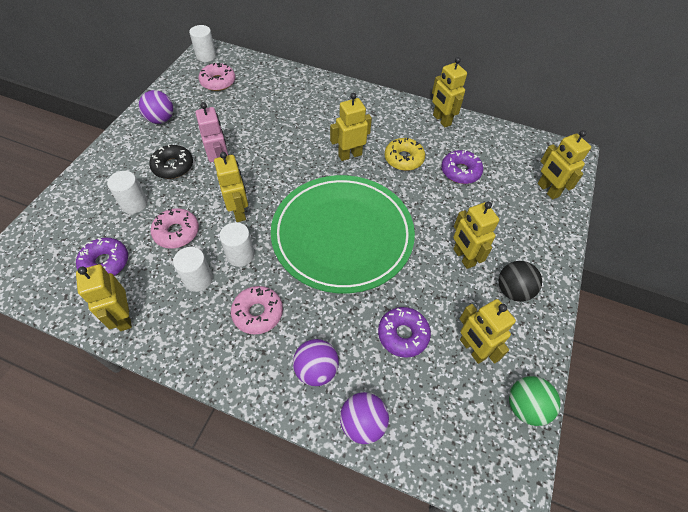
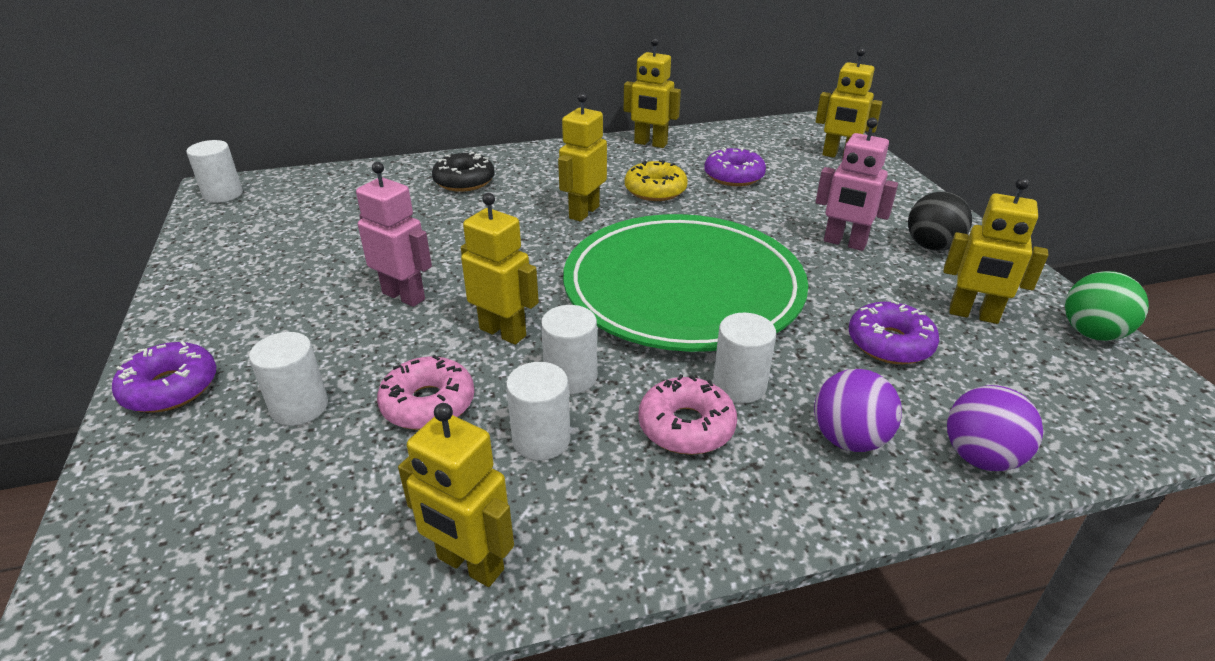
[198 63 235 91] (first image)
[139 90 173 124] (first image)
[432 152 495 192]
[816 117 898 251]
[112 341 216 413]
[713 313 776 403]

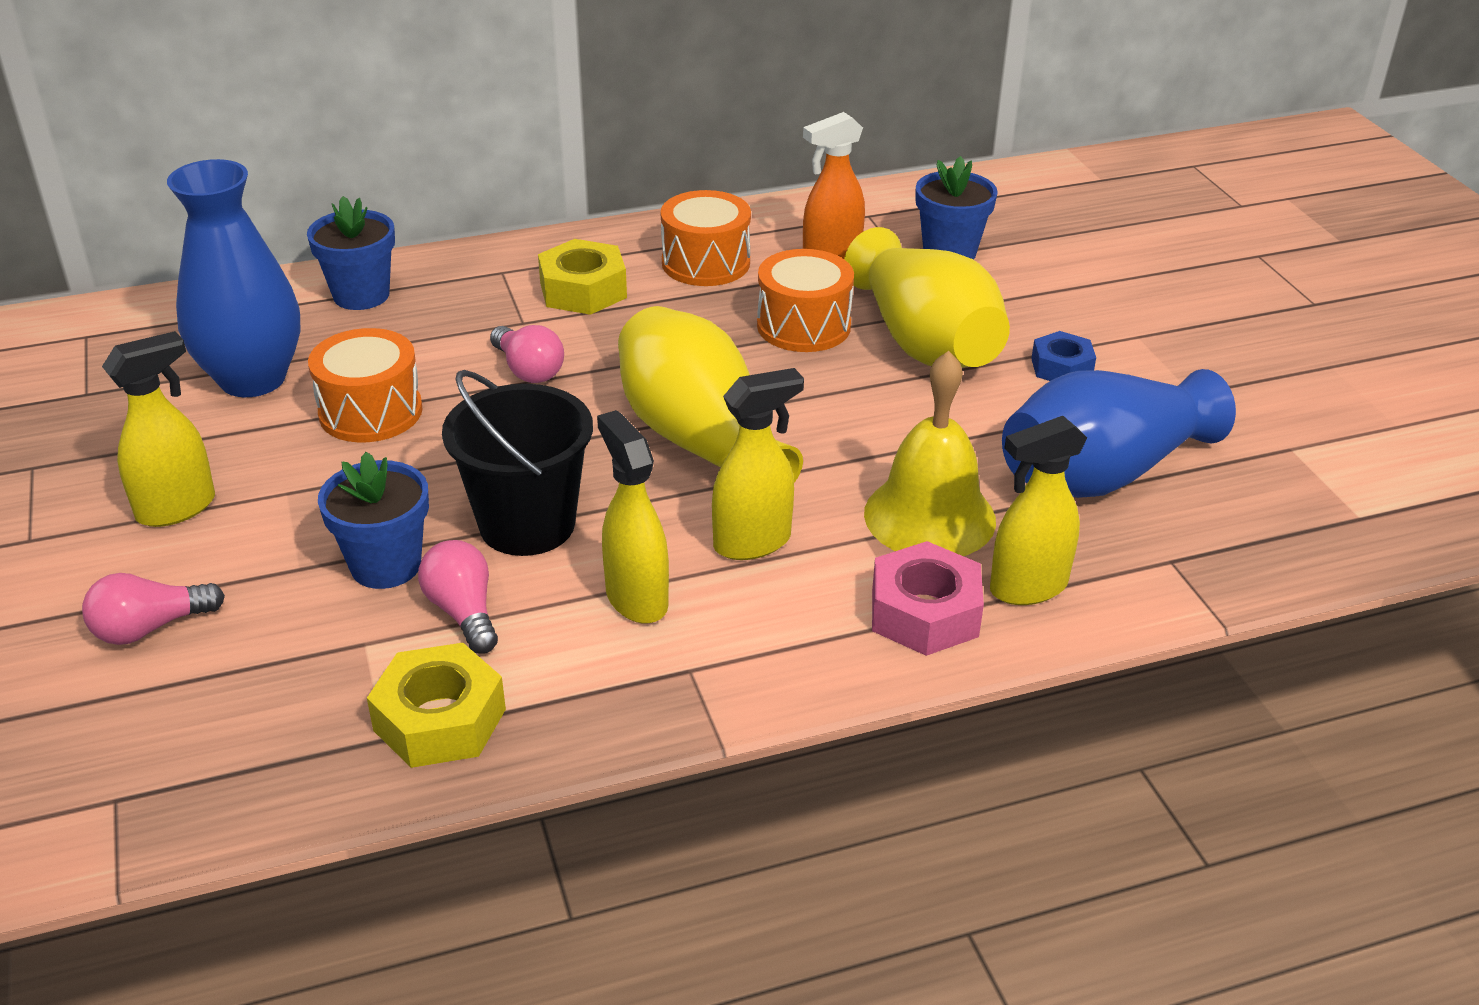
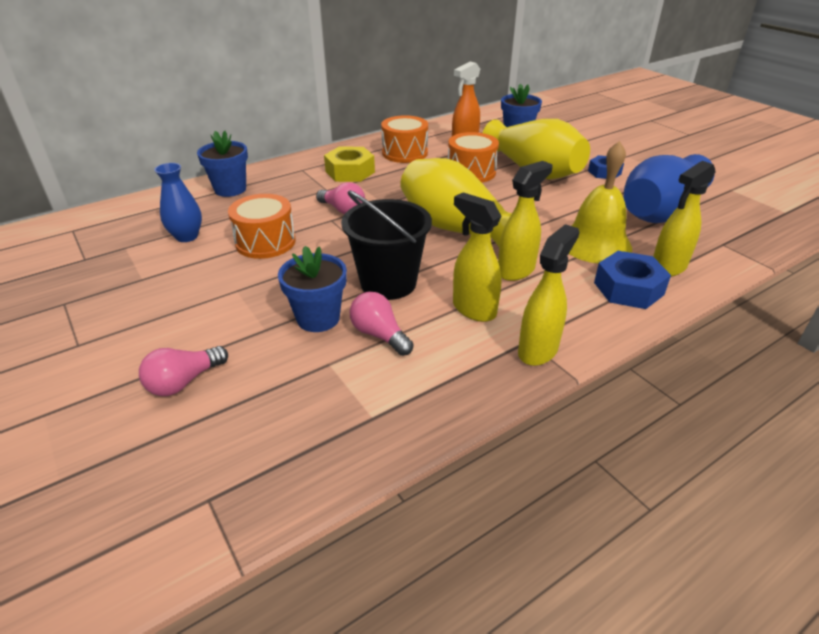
[154 163 202 242]
[518 224 579 366]
[594 251 671 309]
[367 643 506 768] (first image)

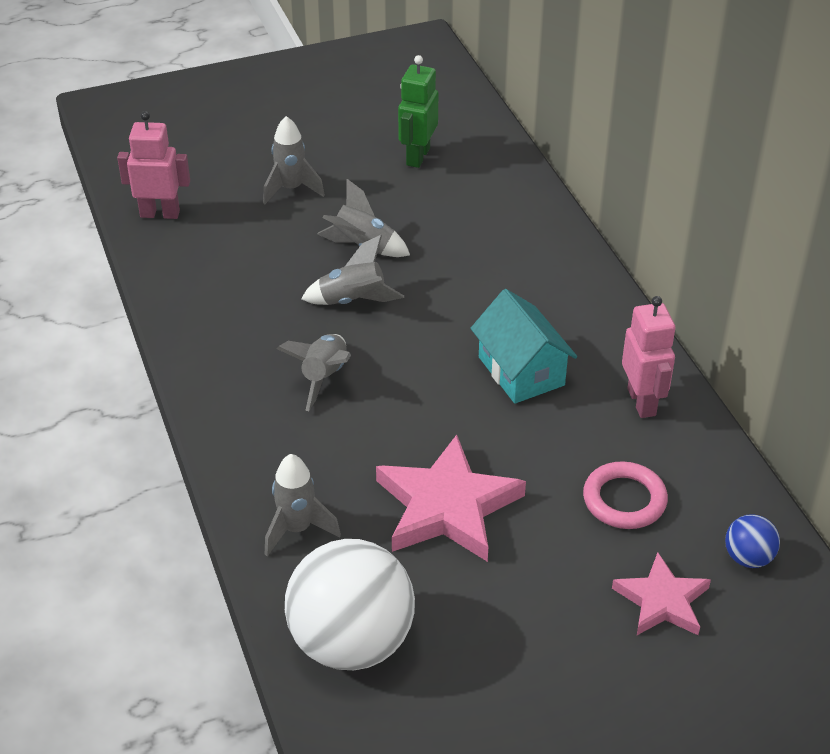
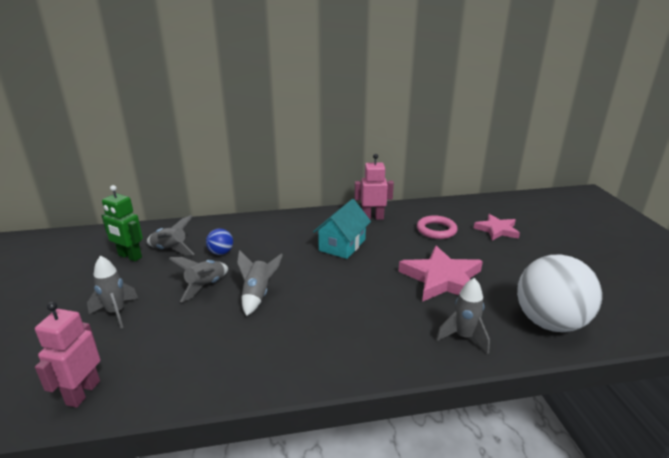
[313 199 371 259]
[147 215 194 255]
[206 228 233 255]

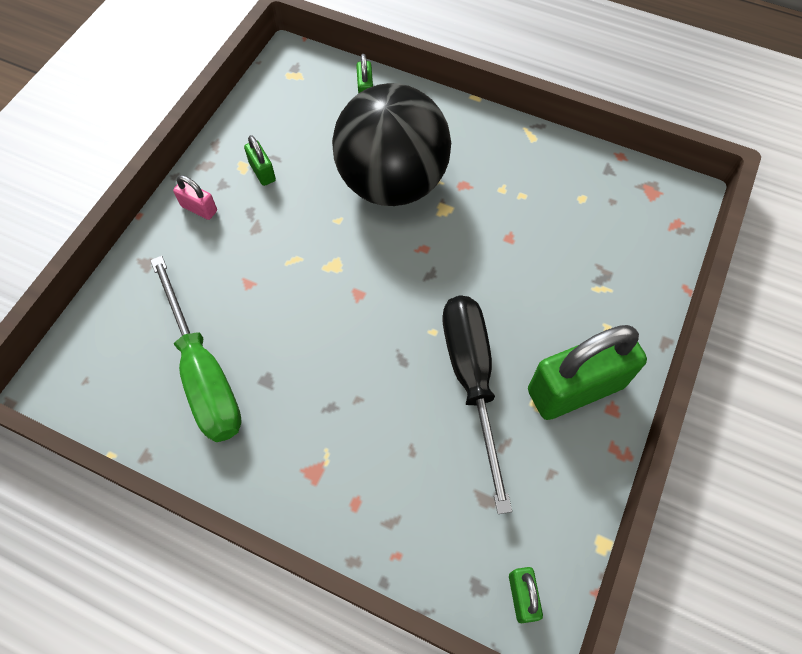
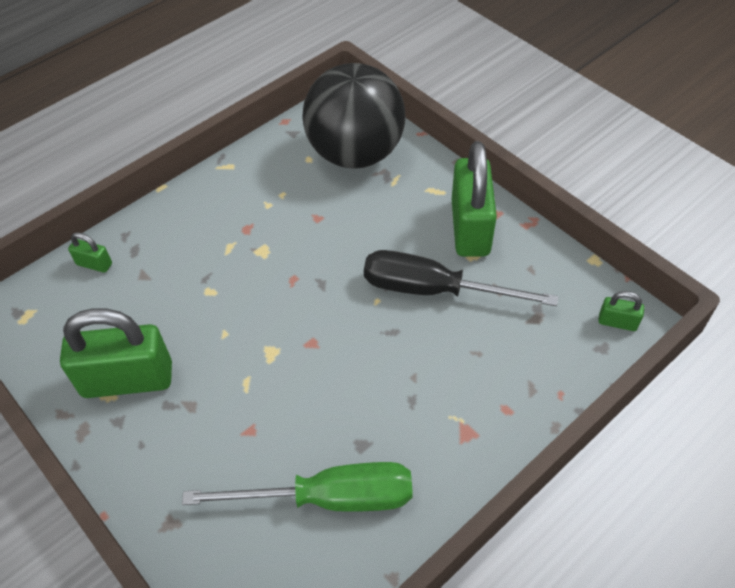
[302 63 406 169]
[60 308 172 398]
[173 175 217 220] (first image)

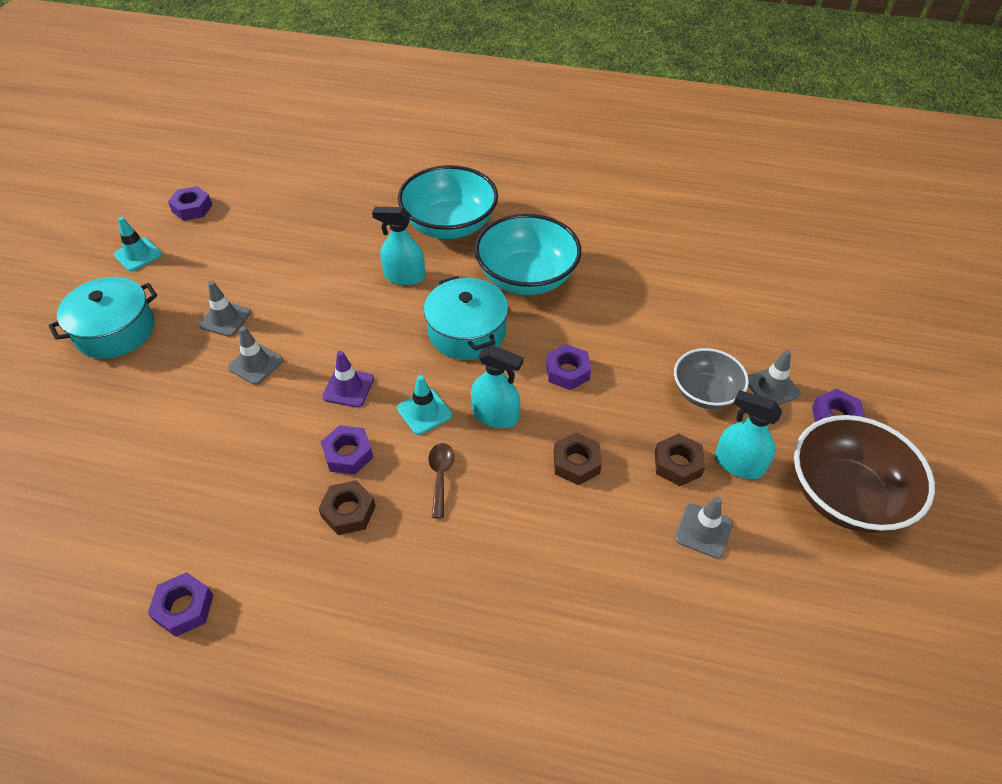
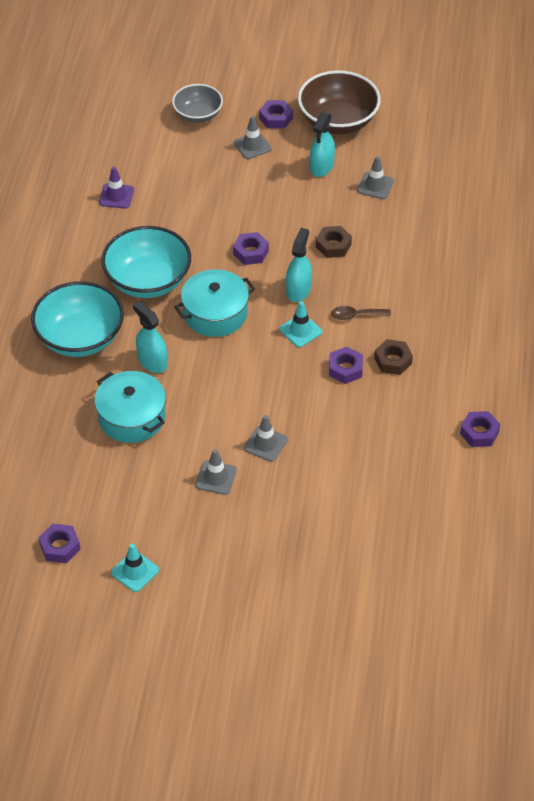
[133 301 168 373]
[94 371 166 443]
[172 84 223 123]
[99 167 134 209]
[655 434 705 486] (first image)

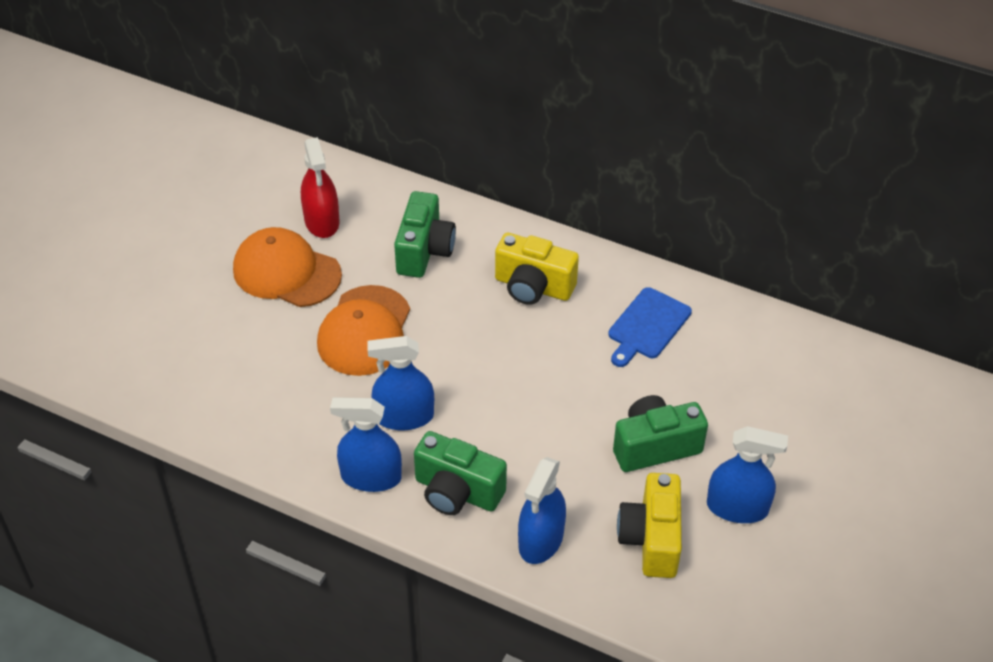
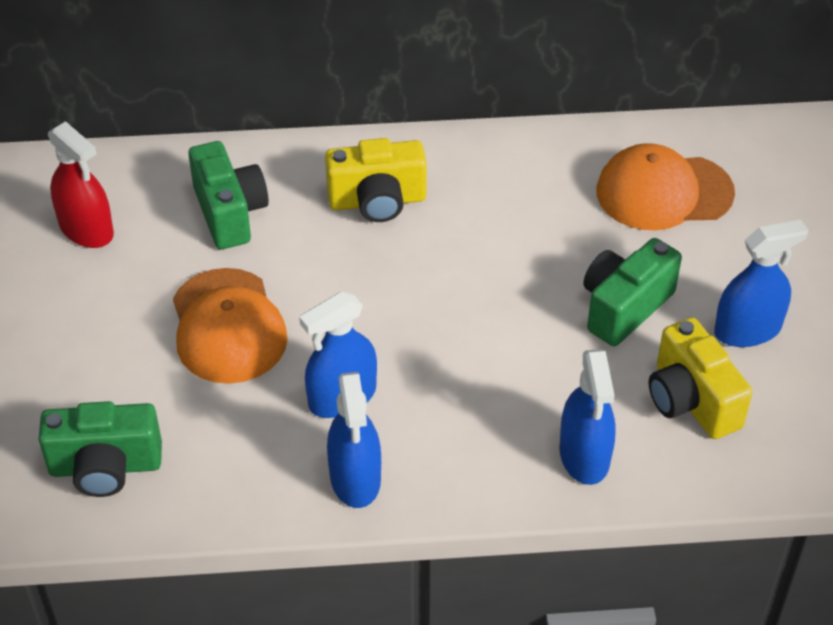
[596 143 735 230]
[608 287 692 367] (first image)
[327 372 381 508]
[39 401 162 497]

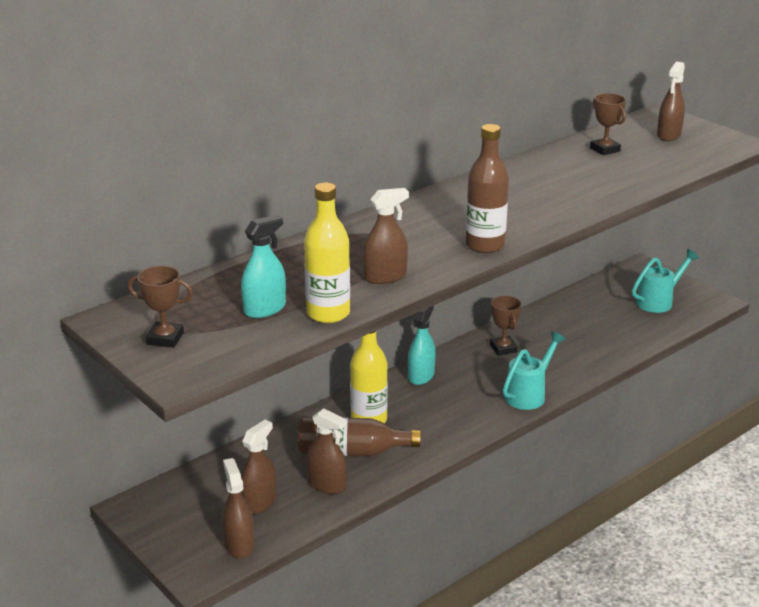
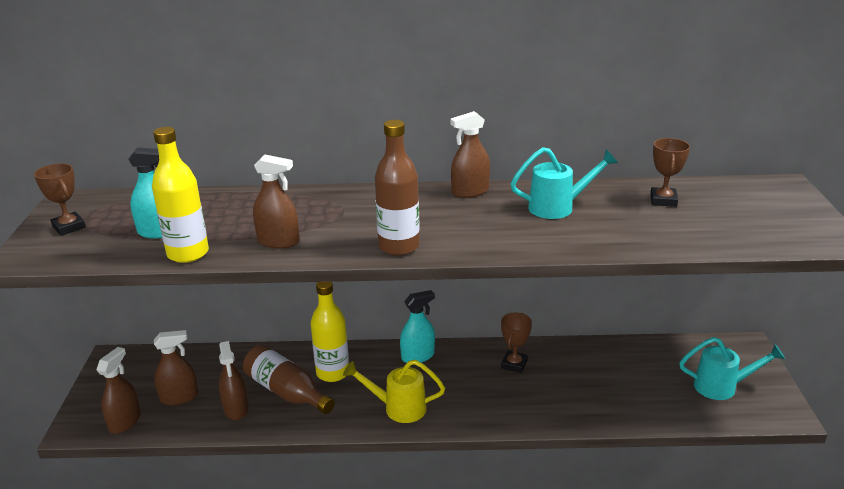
[450 111 490 198]
[510 147 618 219]
[343 360 445 423]

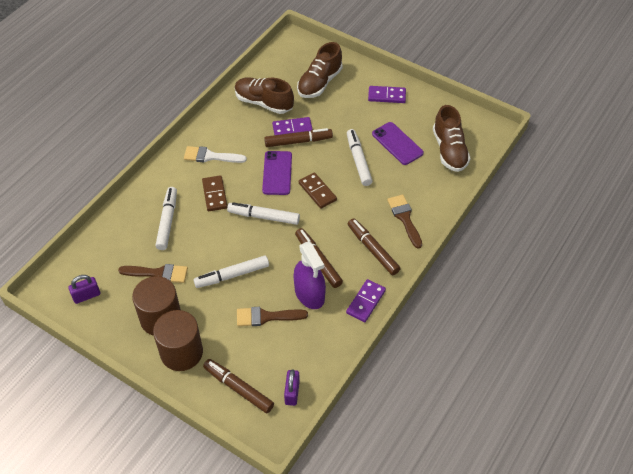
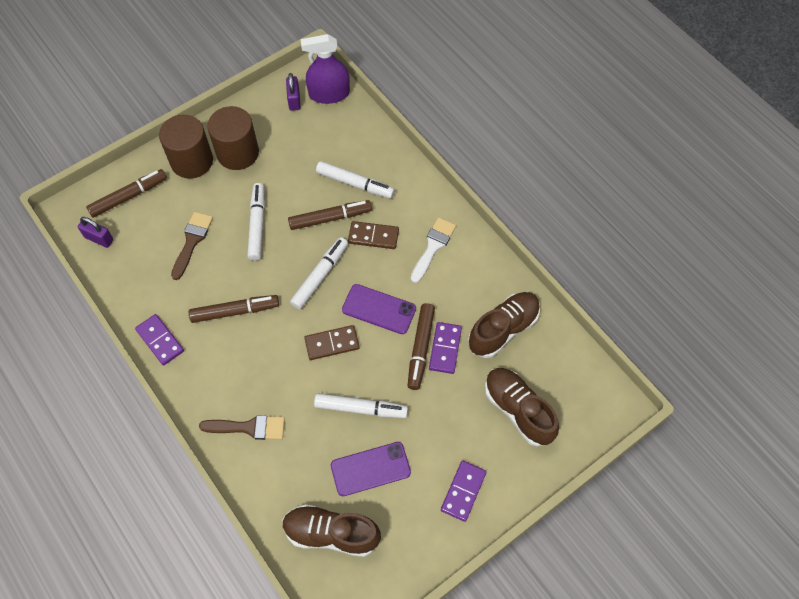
[288 200 372 230]
[301 34 350 104]
[118 264 188 283] (first image)

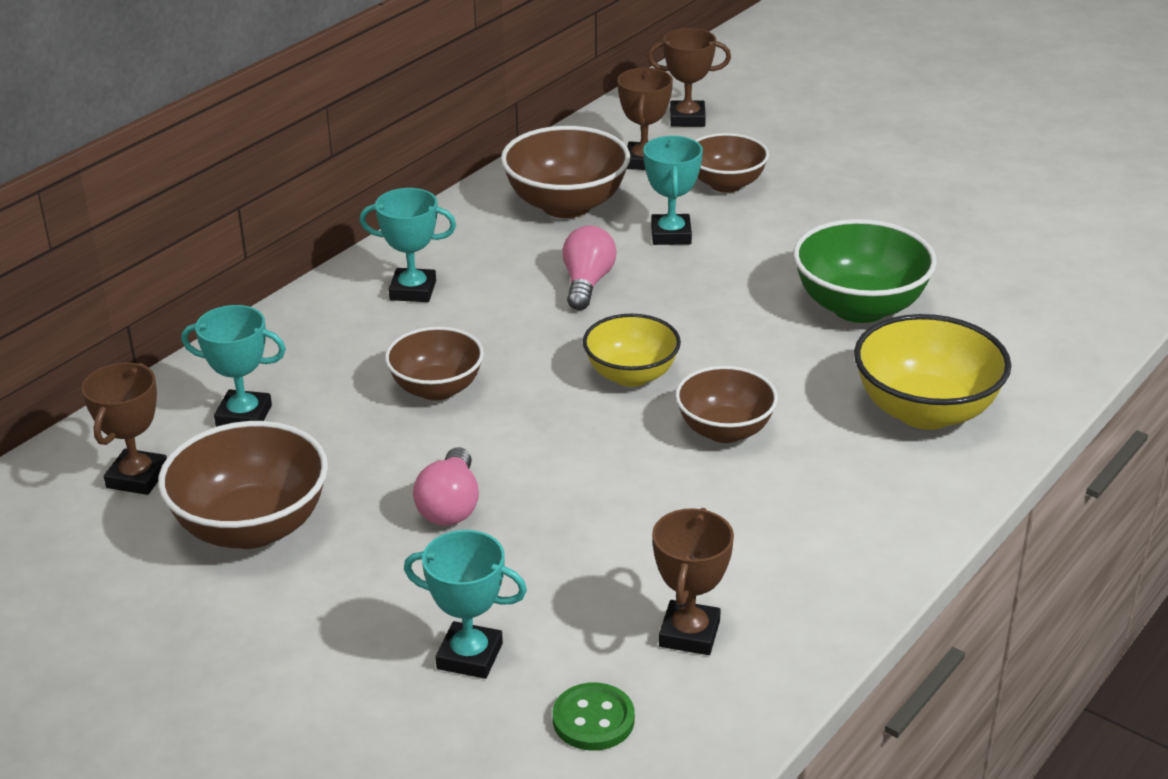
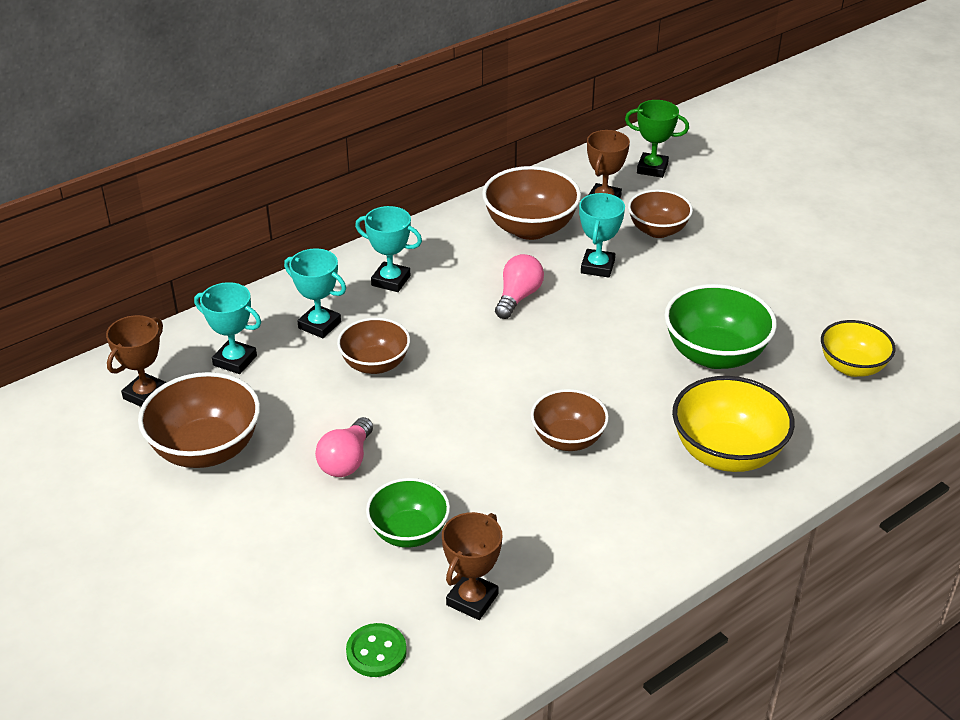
[625 100 689 178]
[821 320 896 377]
[284 249 346 338]
[366 478 450 548]

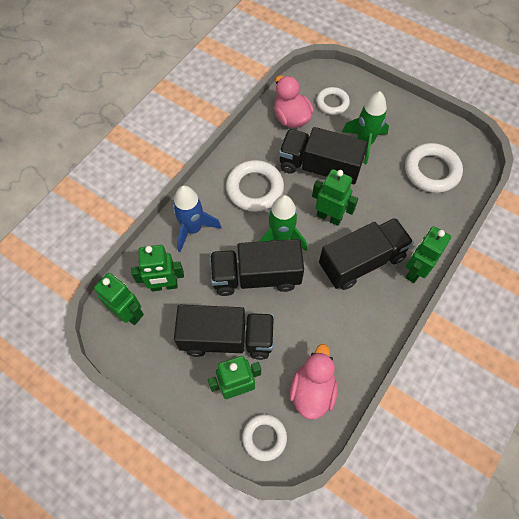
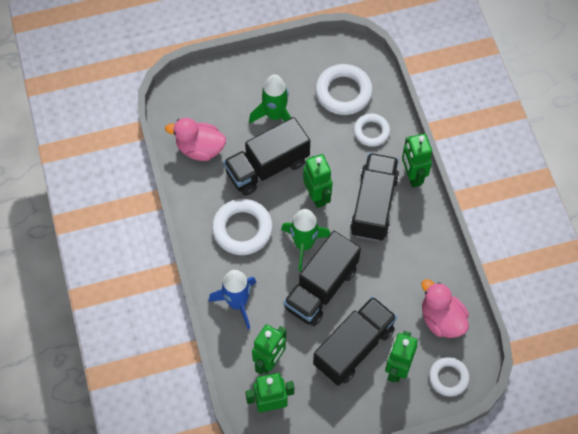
[354 114 390 147]
[303 154 332 208]

